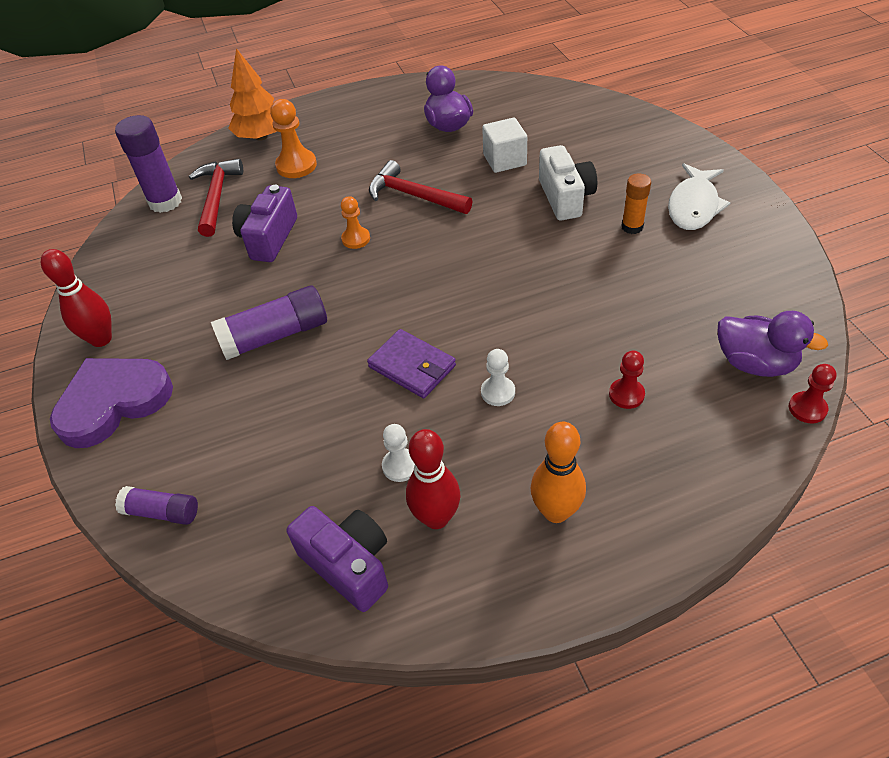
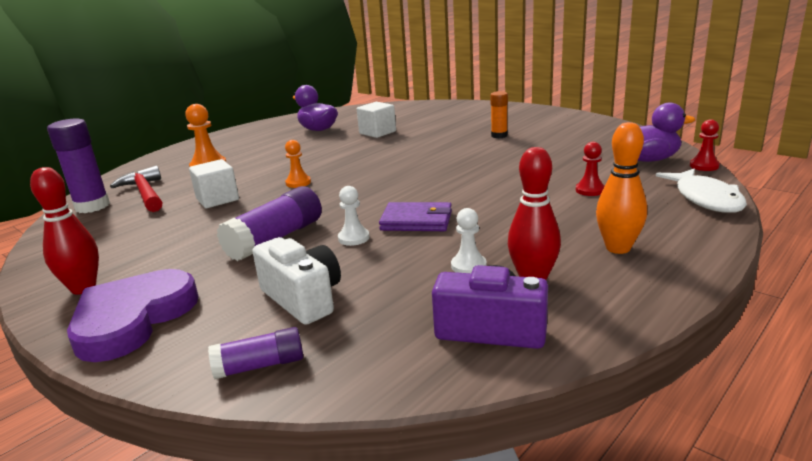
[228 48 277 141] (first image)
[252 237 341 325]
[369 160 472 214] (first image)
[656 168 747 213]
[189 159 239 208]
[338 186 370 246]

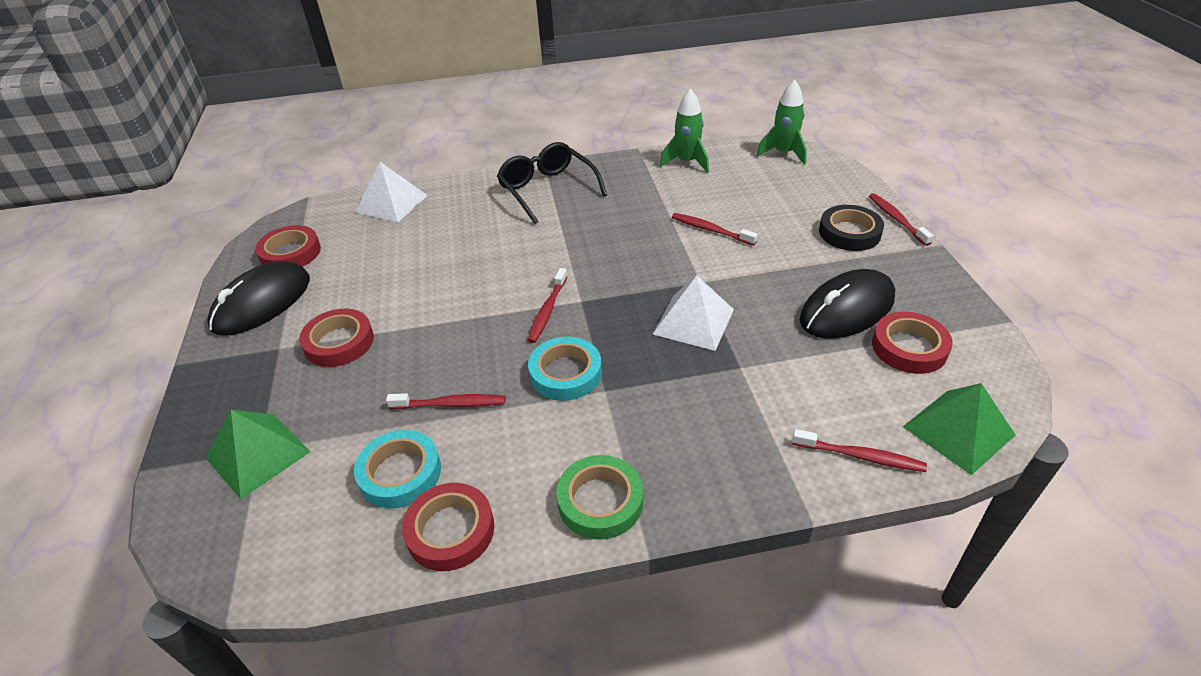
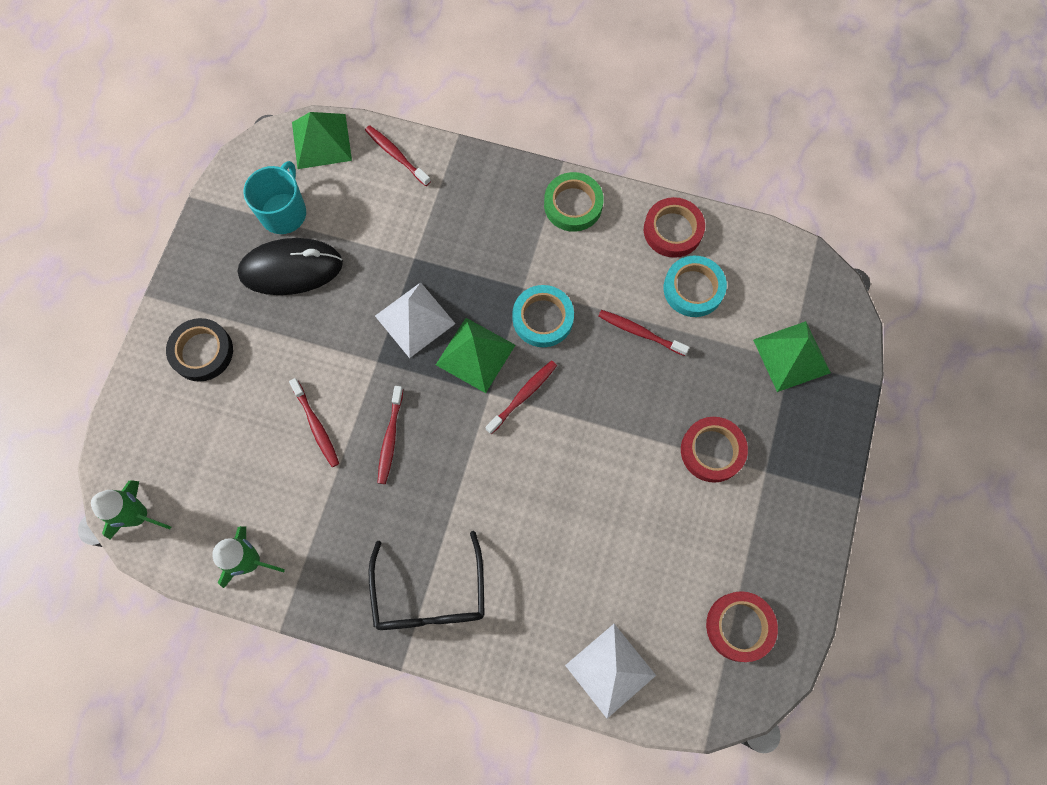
[378 386 403 484]
[208 262 310 336] (first image)
[243 161 306 234]
[436 318 515 393]

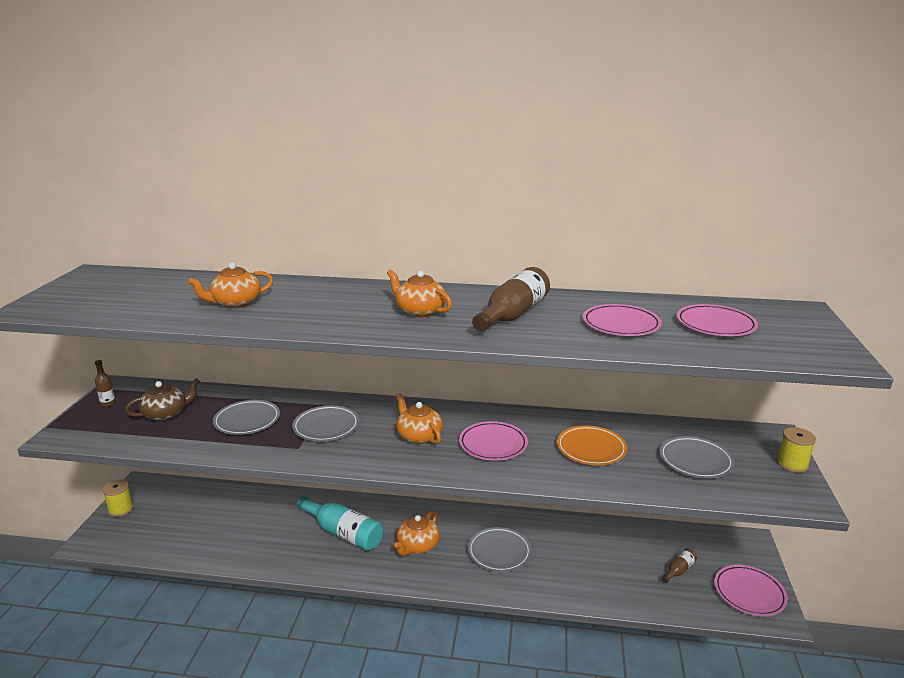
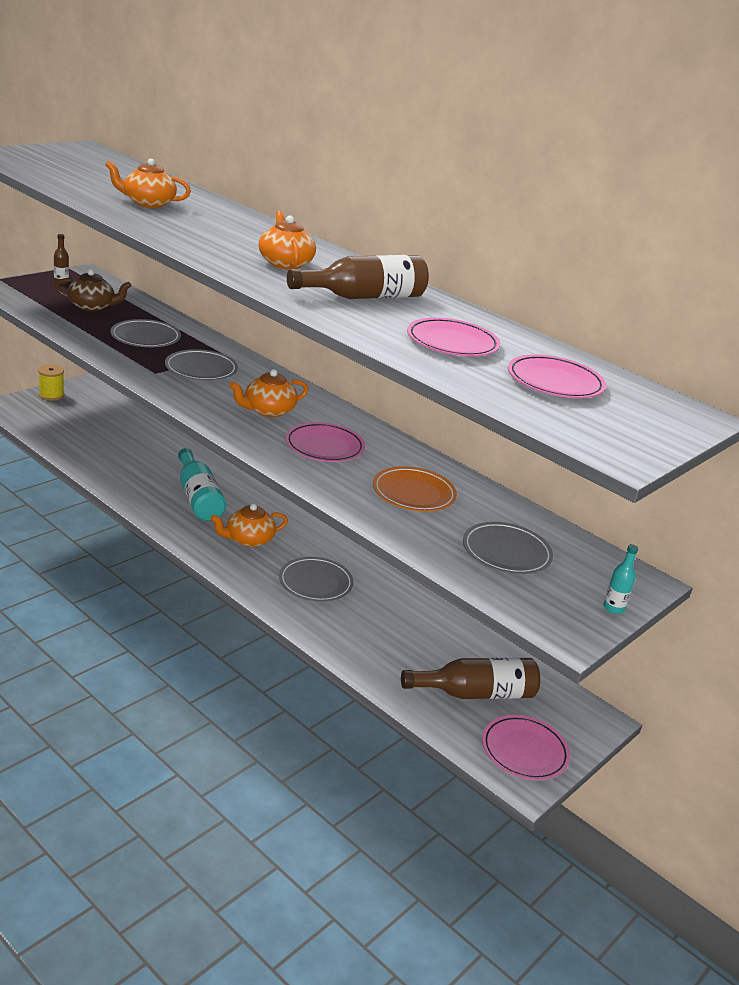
[229 369 308 417]
[603 544 638 614]
[401 658 540 699]

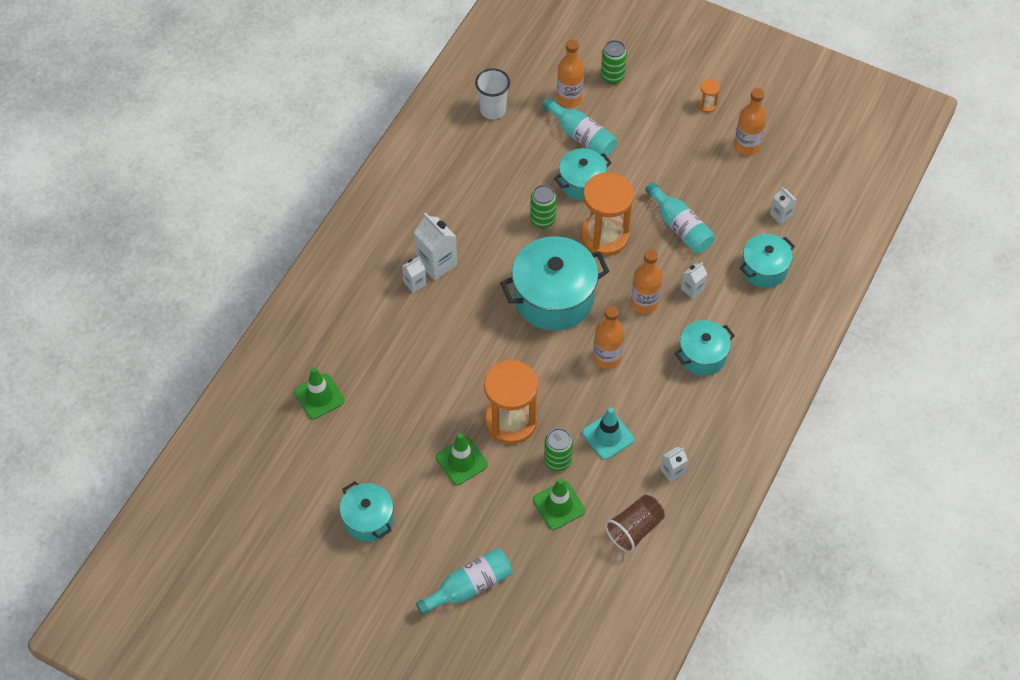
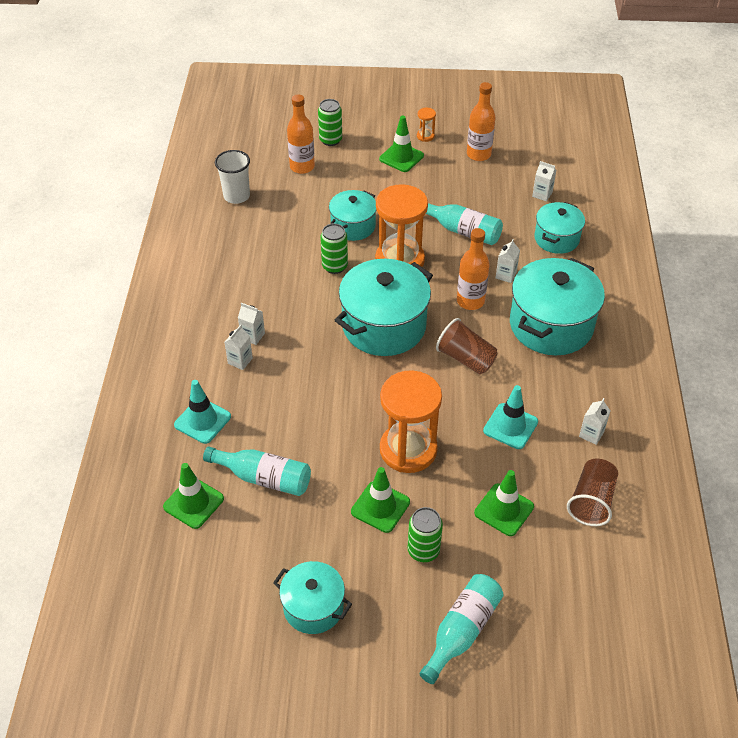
[203 447 311 496]
[238 303 265 345]
[436 318 497 374]
[510 258 605 355]
[408 507 443 562]
[379 115 424 172]
[174 380 231 444]

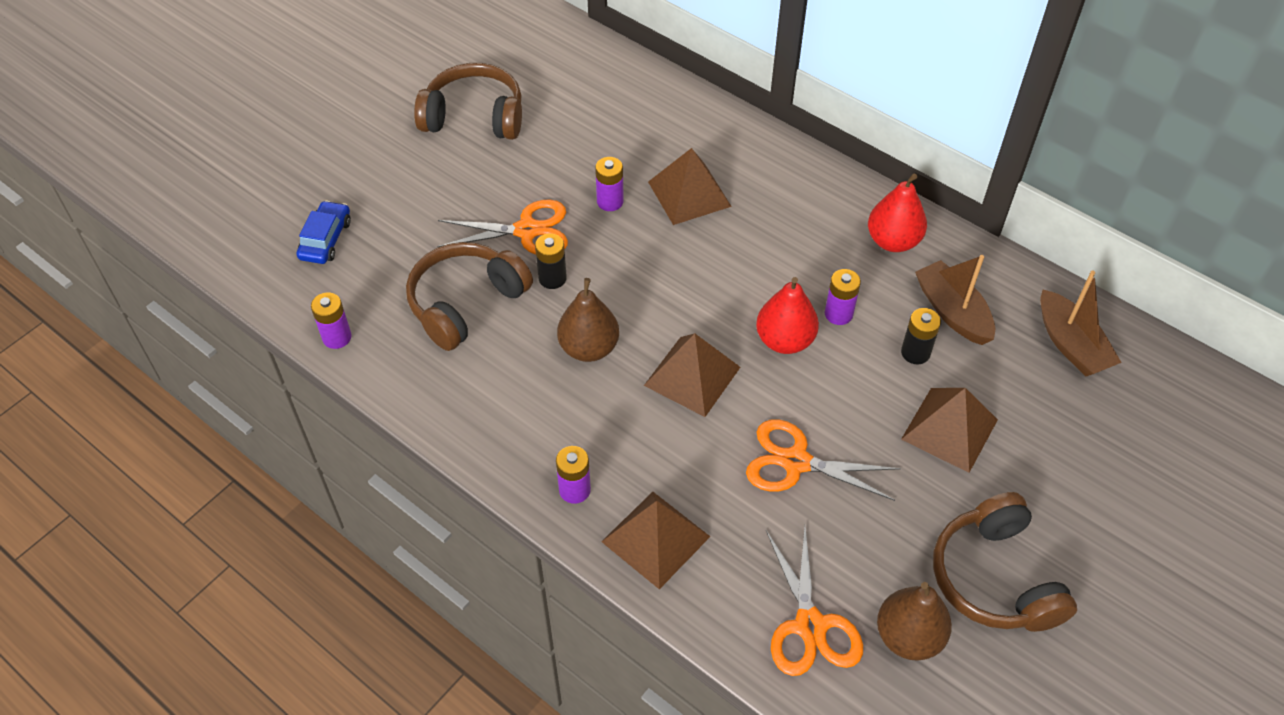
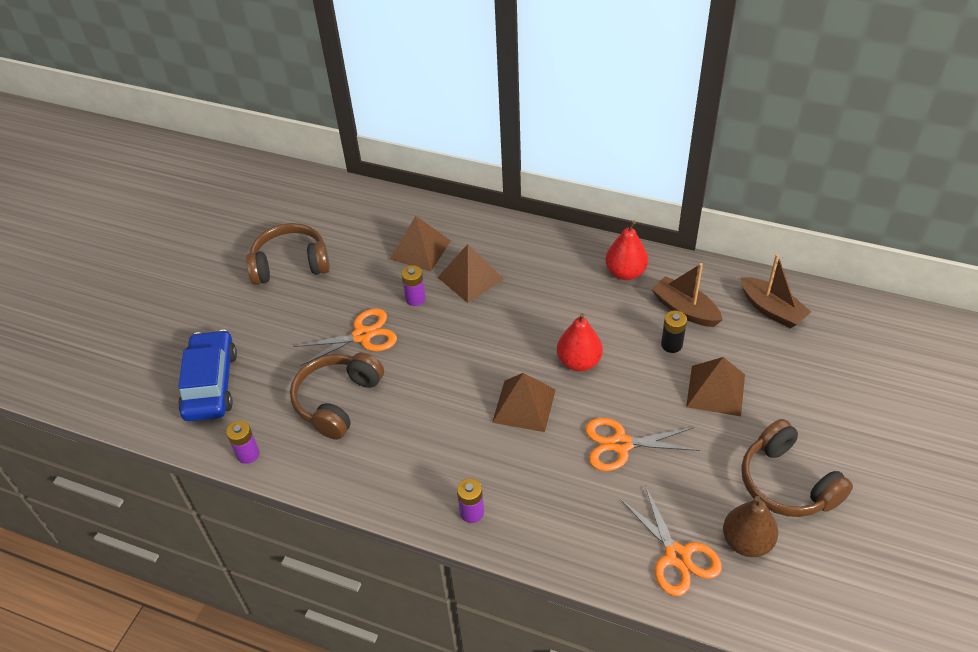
[178 330 237 421]
[535 233 567 289] (first image)
[825 269 861 325] (first image)
[557 278 619 362] (first image)
[390 216 451 271]

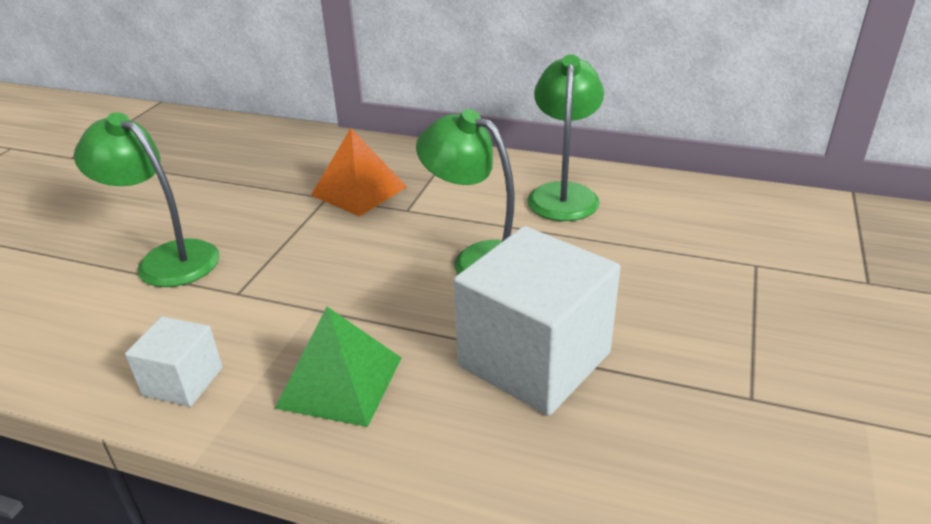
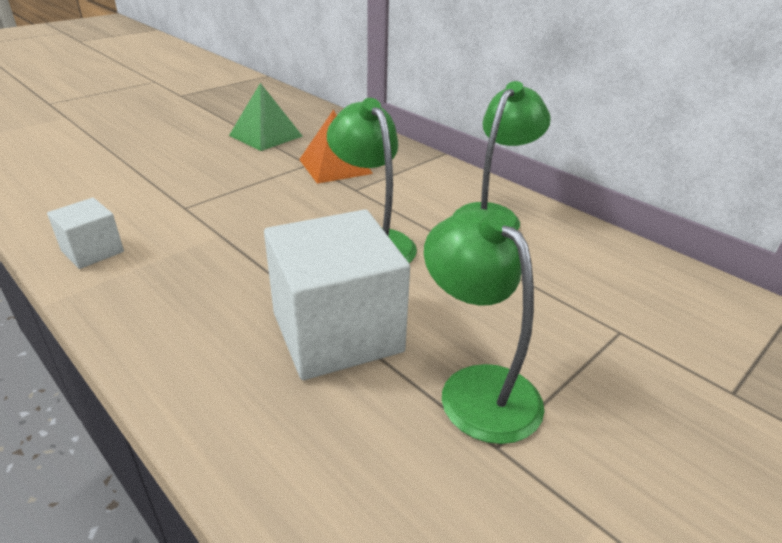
[424 209 544 444]
[229 83 303 151]

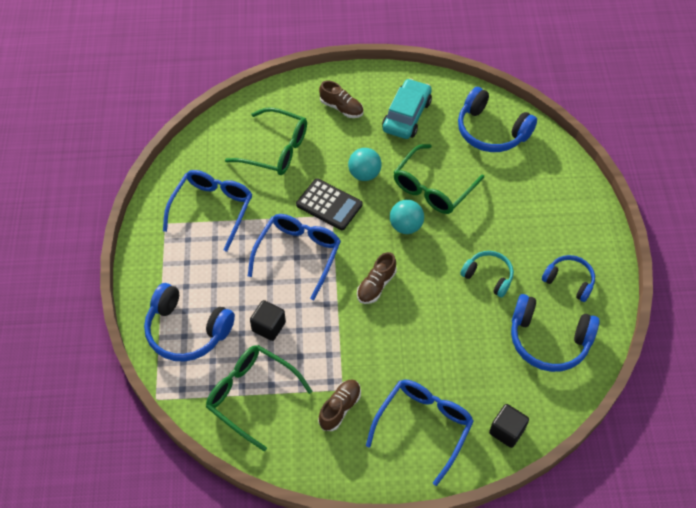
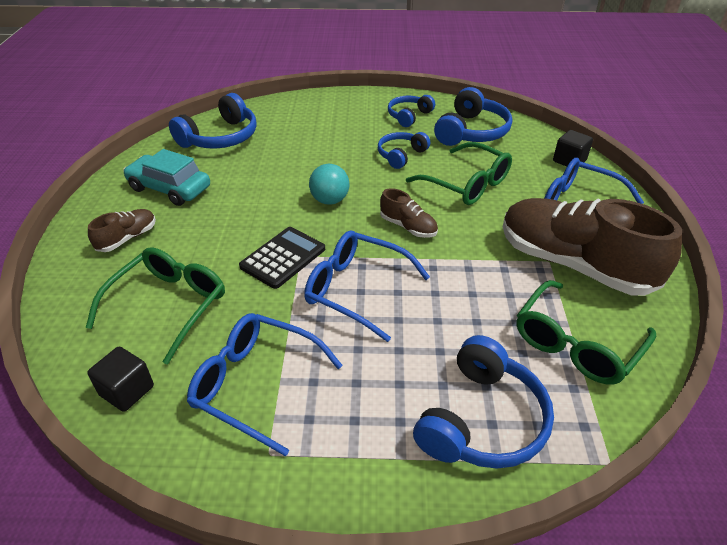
[406 142 512 205]
[348 148 382 181] (first image)
[378 132 430 169]
[87 347 154 412]
[503 198 682 296]

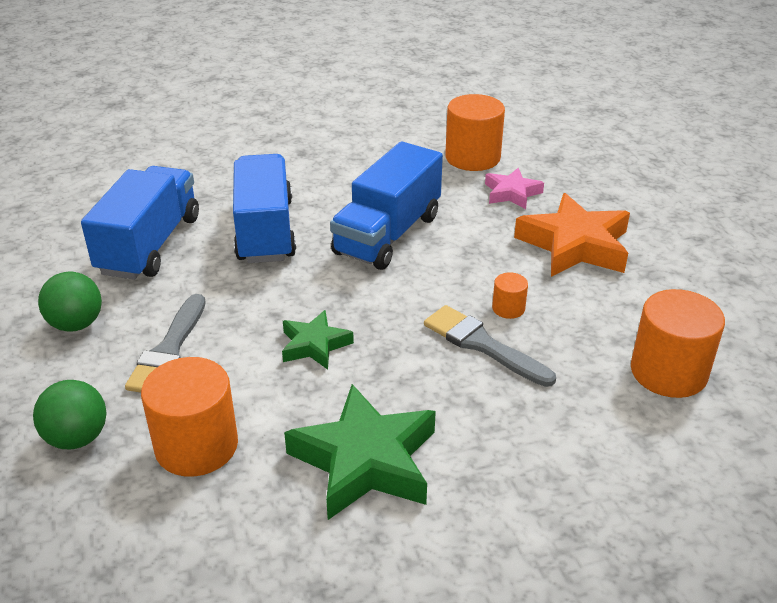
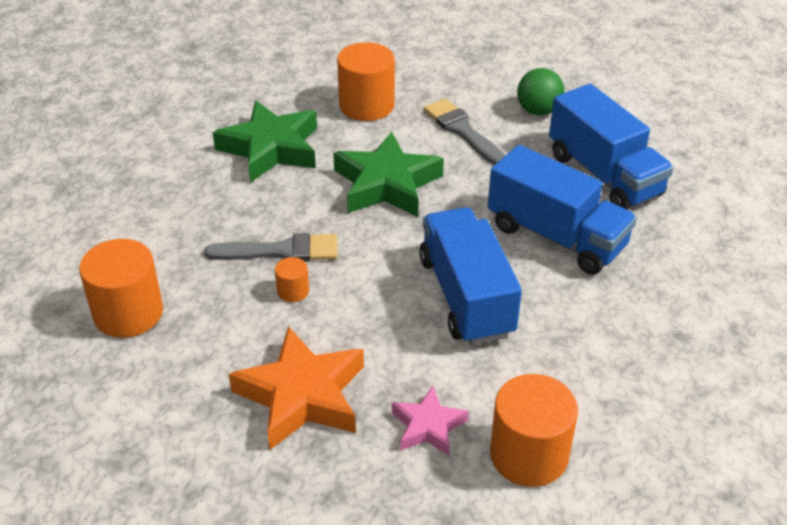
[333 132 444 217]
[33 380 107 449] (first image)

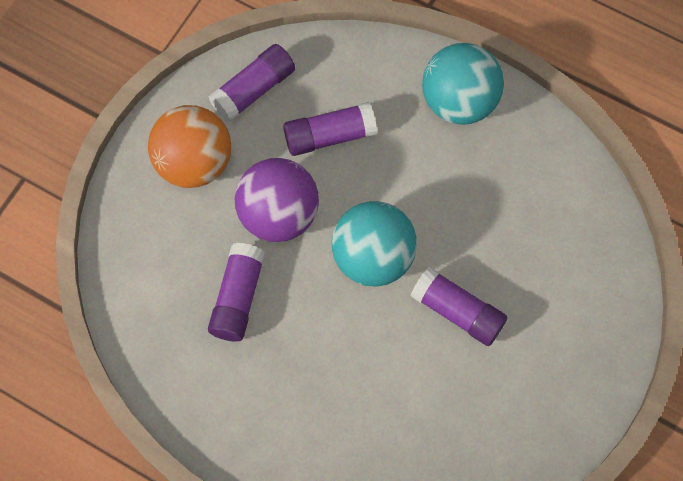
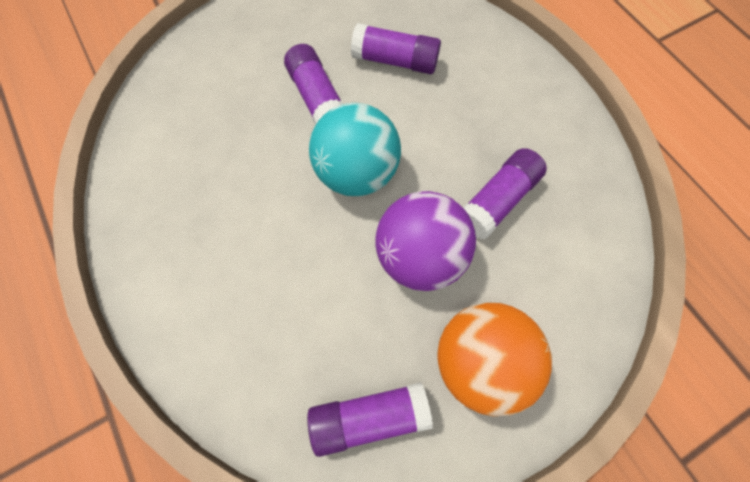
[422 43 504 125] (first image)
[351 23 441 74]

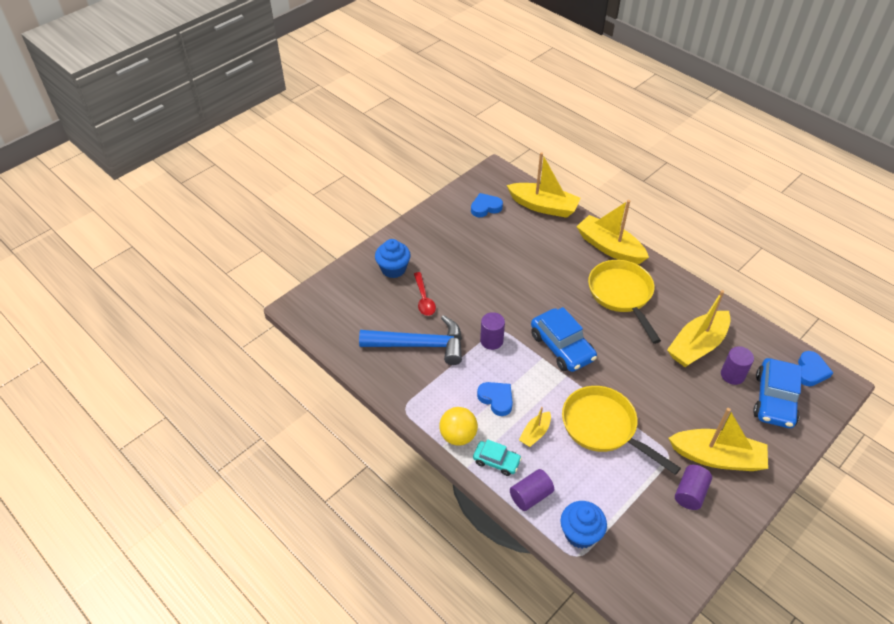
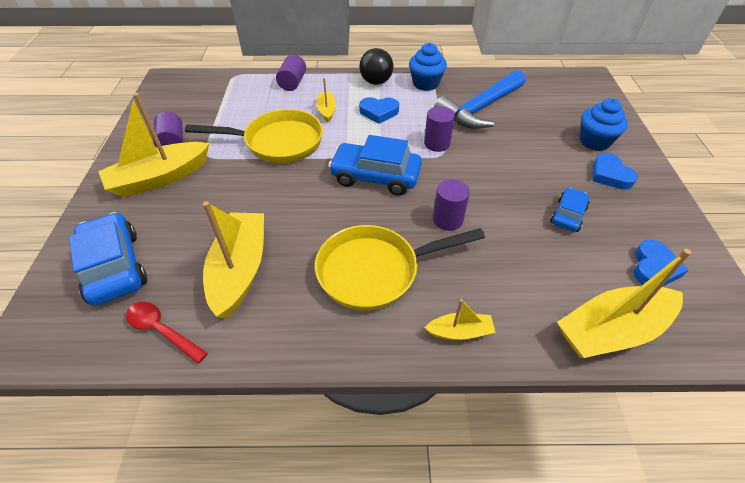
[424 299 496 341]
[315 225 485 311]
[126 302 208 364]
[433 179 470 231]
[593 153 638 190]
[359 48 393 85]
[473 439 522 476] (first image)
[409 43 447 91]
[550 188 590 232]

